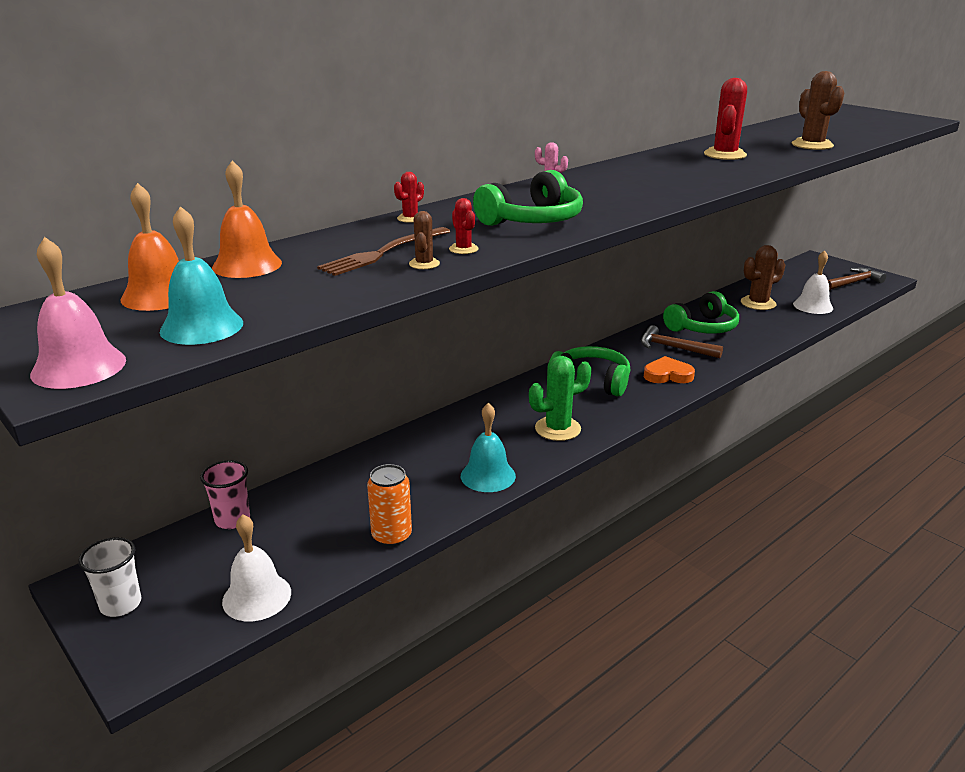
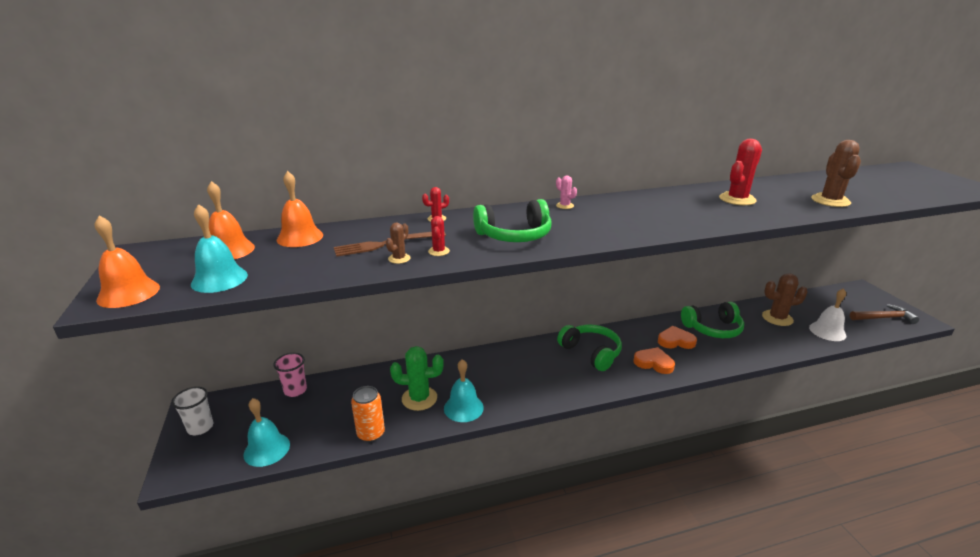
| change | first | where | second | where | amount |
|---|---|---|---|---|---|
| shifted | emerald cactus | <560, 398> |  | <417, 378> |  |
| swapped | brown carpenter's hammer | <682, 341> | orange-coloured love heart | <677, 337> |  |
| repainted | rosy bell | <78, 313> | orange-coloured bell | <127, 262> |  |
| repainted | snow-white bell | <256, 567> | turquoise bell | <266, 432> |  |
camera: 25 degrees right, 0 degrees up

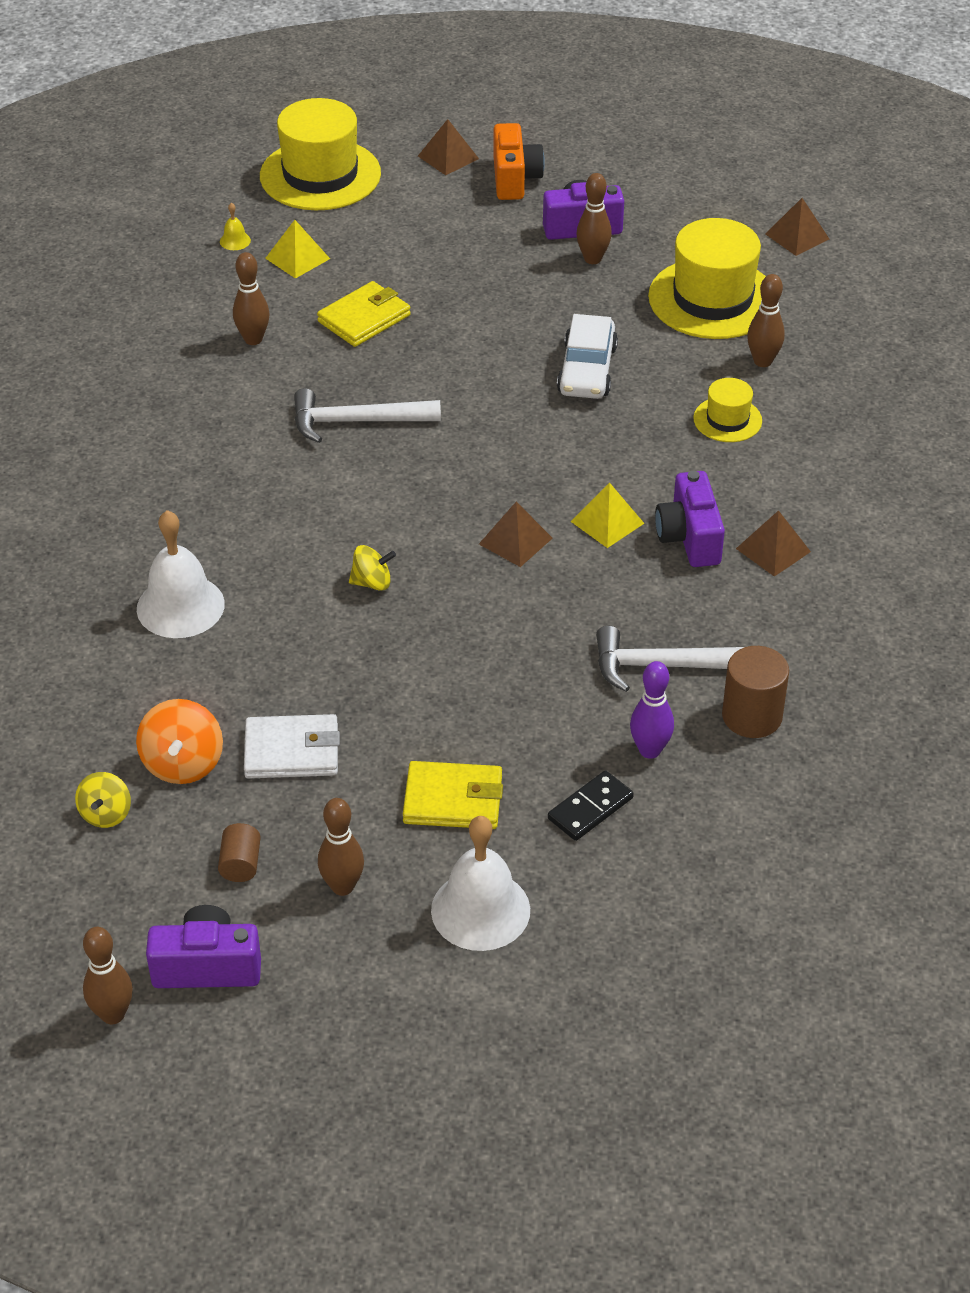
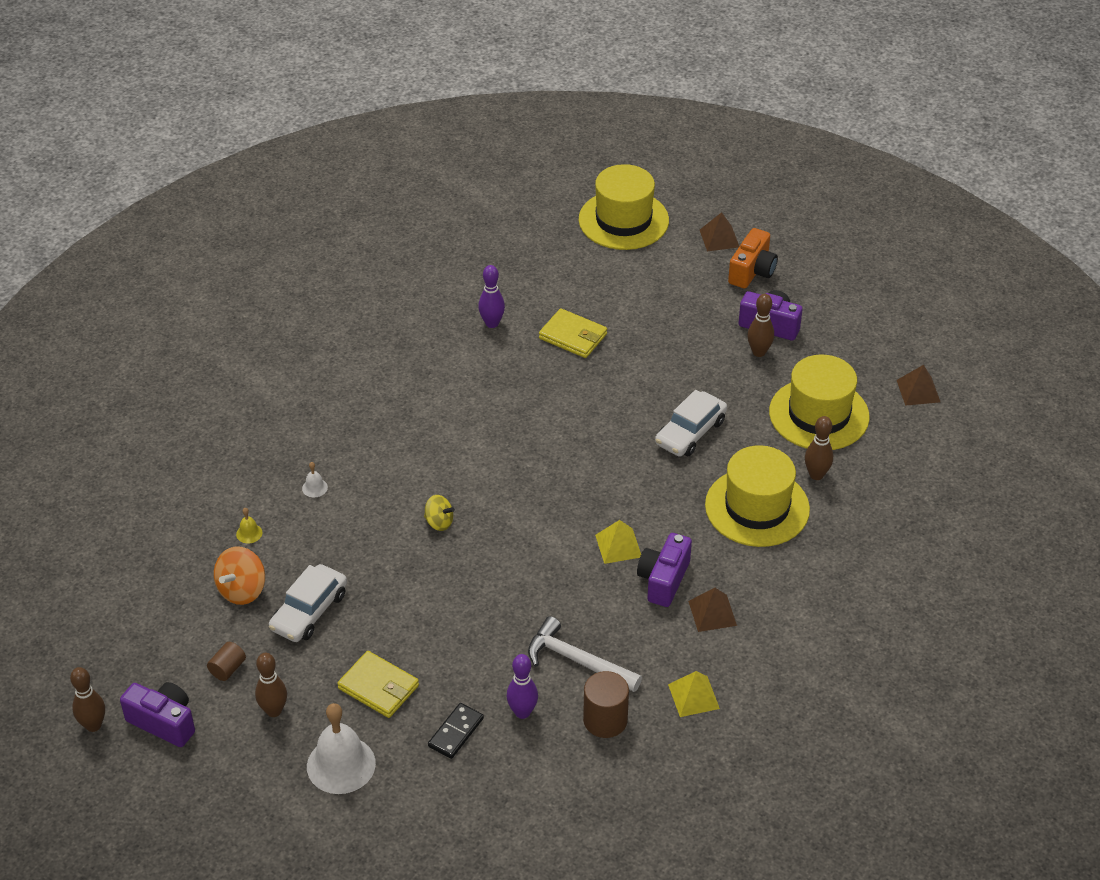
| change | first | where | second | where | amount |
|---|---|---|---|---|---|
| gone | golden spinning top | <103, 800> |  |  |  |
| gone | snow-white carpenter's hammer | <367, 415> |  |  |  |
| gone | brown solid pyramid | <516, 534> |  |  |  |
| shifted | golden bell | <235, 226> |  | <249, 525> |  |
| shifted | golden solid pyramid | <297, 249> |  | <694, 694> |  |
| swapped | snow-white card wallet | <292, 746> | snow-white car | <308, 603> |  |
| repainted | brown skittle | <251, 298> | royal purple skittle | <491, 296> |  |
| rotated | golden card wallet | <364, 314> |  | <573, 333> | 45 degrees clockwise |
| rotated | ebony domino piece | <591, 805> |  | <456, 731> | 45 degrees counterclockwise |
| scaled | snow-white bell | <181, 574> |  | <315, 479> | x0.42 |
| scaled | golden hat | <727, 410> |  | <757, 496> | x1.99 |
camera: 30 degrees right, 0 degrees up

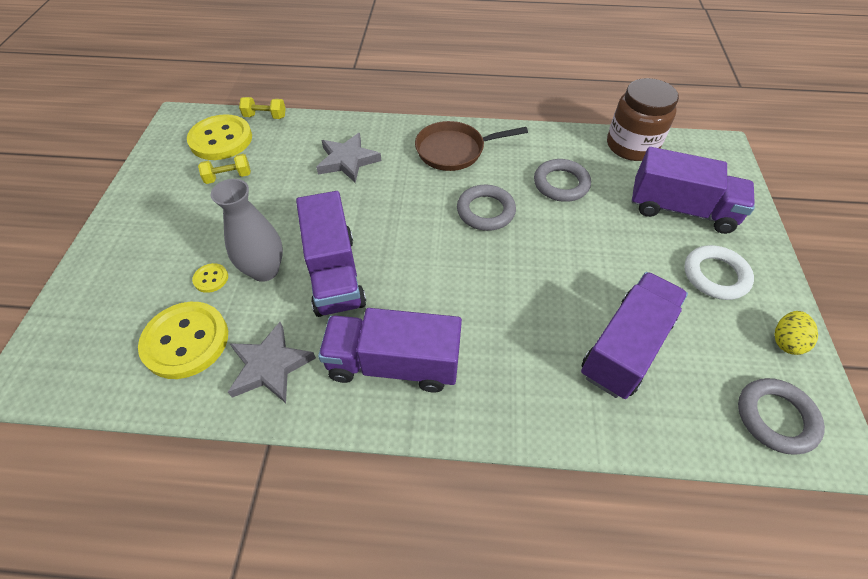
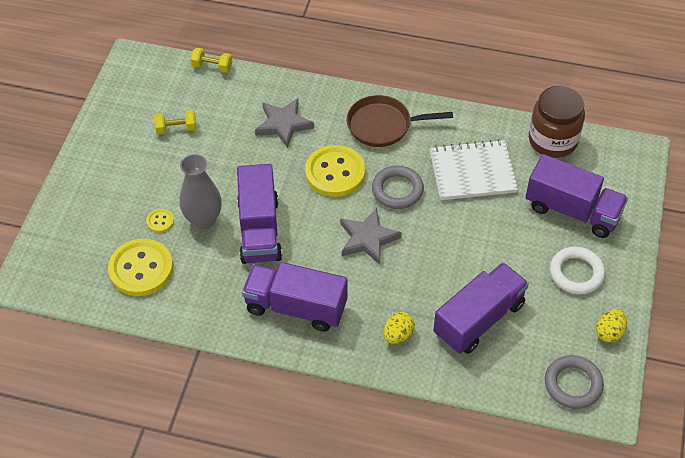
| change | first | where | second | where | amount |
|---|---|---|---|---|---|
| new |  |  | golden egg shape | <399, 328> |  |
| shifted | golden sewing button | <219, 137> |  | <335, 171> |  |
| shifted | grey star | <272, 362> |  | <371, 236> |  |
| swapped | grey torus | <562, 180> | snow-white exercise book | <474, 169> |  |
camera: 10 degrees right, 0 degrees up

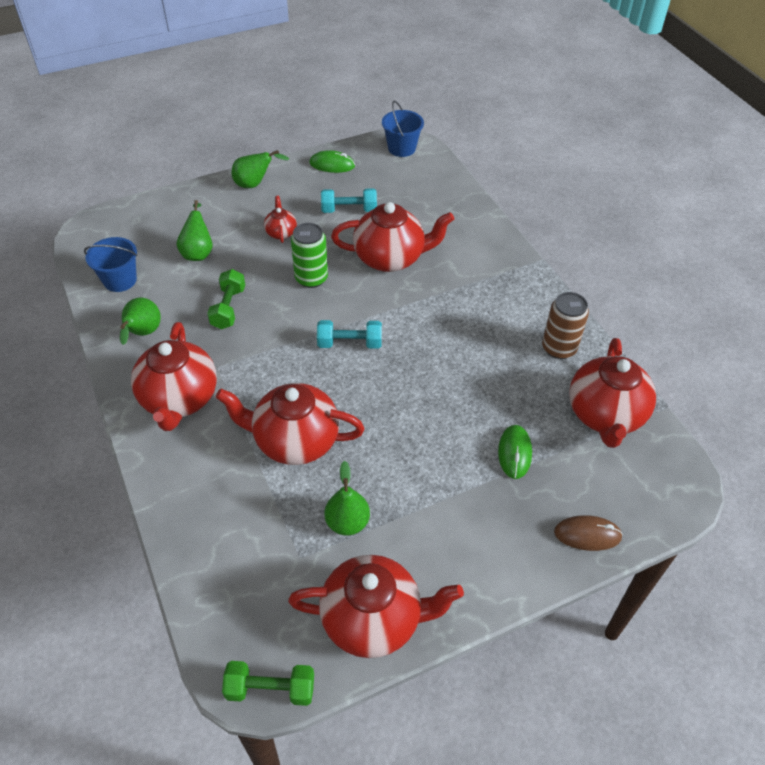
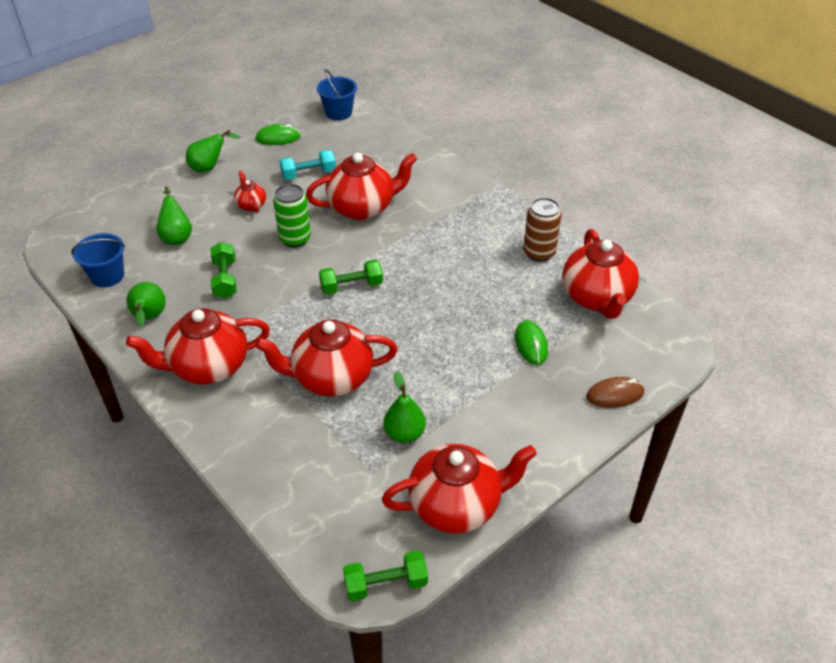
| change | first | where | second | where | amount |
|---|---|---|---|---|---|
| repainted | turquoise hand weight | <349, 334> | emerald hand weight | <351, 277> |  |
| rotated | scarlet china teapot | <174, 376> |  | <198, 346> | 90 degrees clockwise |
camera: 15 degrees left, 5 degrees down

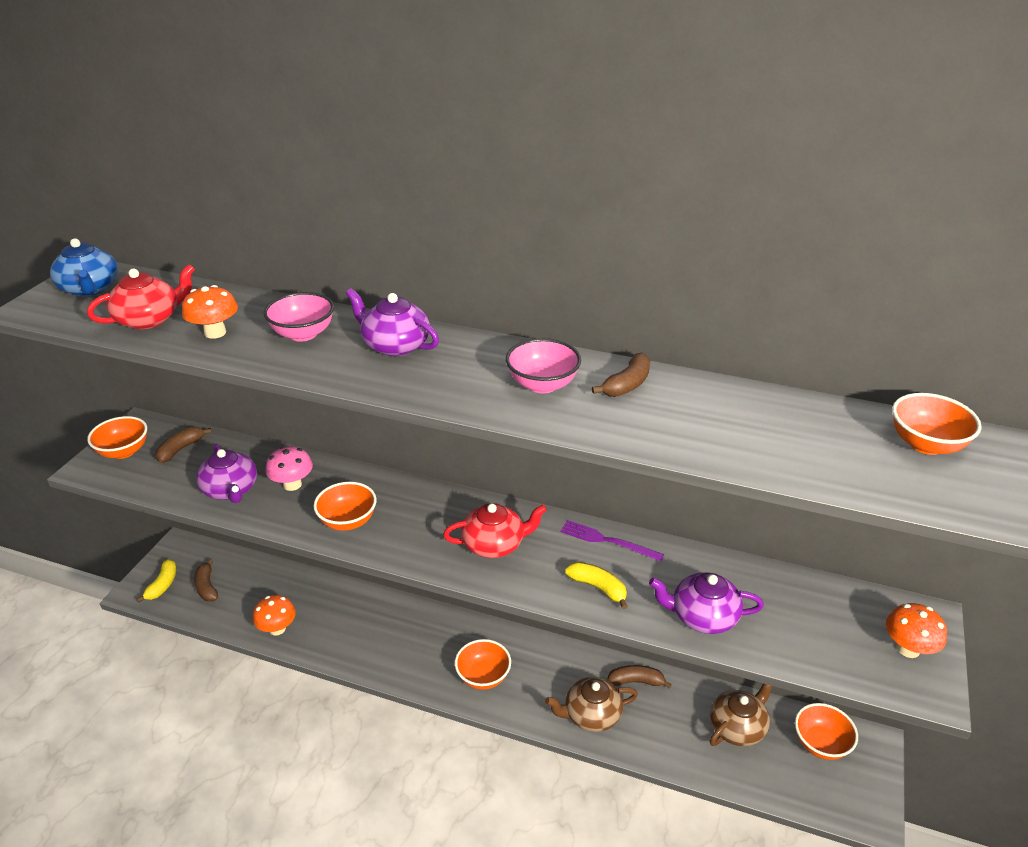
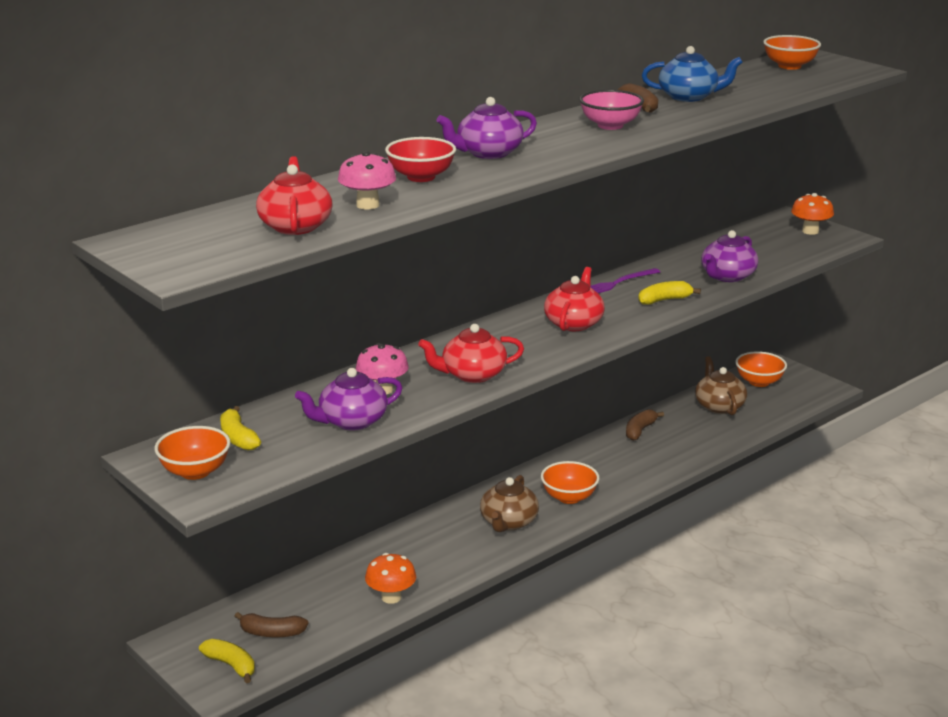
| change | first | where | second | where | amount |
|---|---|---|---|---|---|
| shifted | blue china teapot | <84, 267> |  | <692, 74> |  |
| shifted | brown china teapot | <591, 704> |  | <509, 503> |  |
| swapped | orange-coloured bowl | <345, 506> | scarlet china teapot | <471, 353> |  |
| repainted | brown banana fruit | <183, 445> | golden banana fruit | <240, 428> |  |
| repainted | orange-coloured mushroom | <210, 312> | rosy mushroom | <367, 180> |  |
| repainted | rosy bowl | <299, 317> | scarlet bowl | <420, 159> |  |
| rotated | royal purple china teapot | <226, 473> |  | <348, 399> | 150 degrees clockwise |
camera: 60 degrees left, 10 degrees down

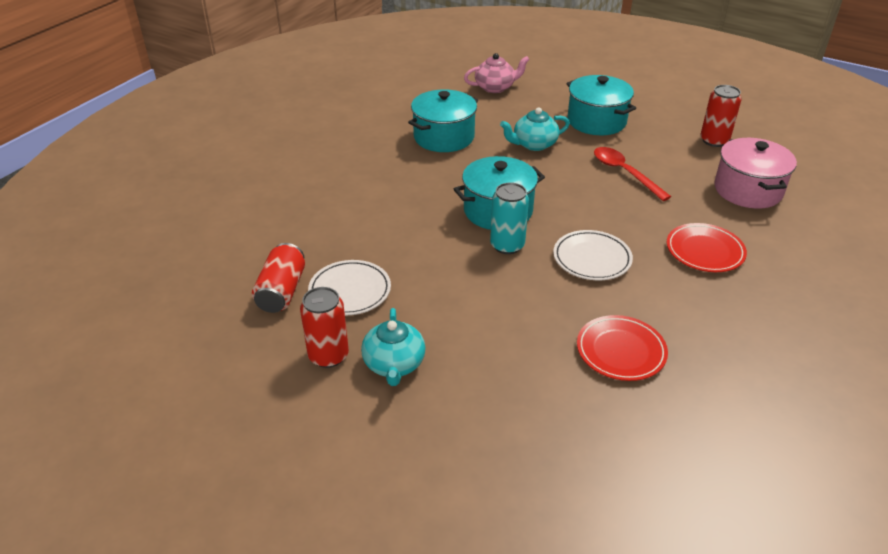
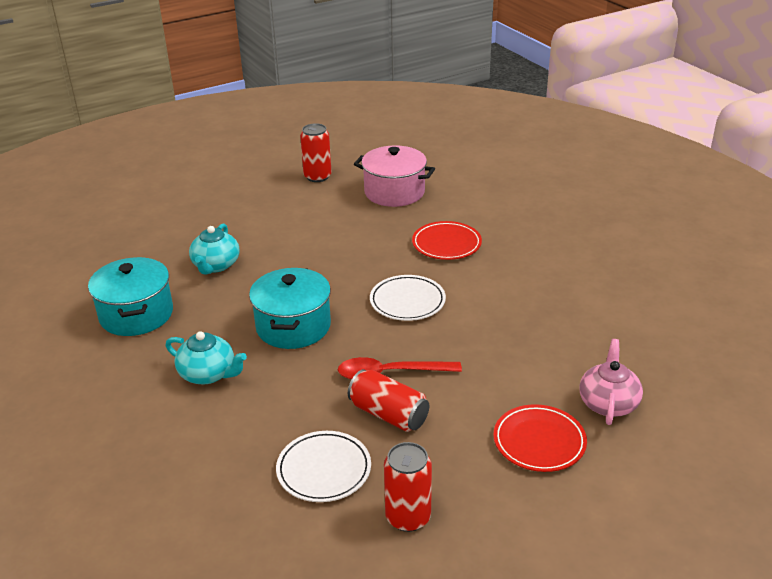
| change | first | where | second | where | amount |
|---|---|---|---|---|---|
| gone | turquoise tin | <509, 218> |  |  |  |
| gone | turquoise stockpot | <601, 105> |  |  |  |
| shifted | scarlet tin | <278, 278> |  | <388, 400> |  |
| shifted | turquoise china teapot | <393, 347> |  | <206, 357> |  |
| shifted | rosy china teapot | <497, 73> |  | <611, 382> |  |
| shifted | scarlet plate | <622, 348> |  | <540, 438> |  |
| shifted | scarlet tablespoon | <632, 174> |  | <400, 368> |  |
camera: 60 degrees left, 5 degrees down

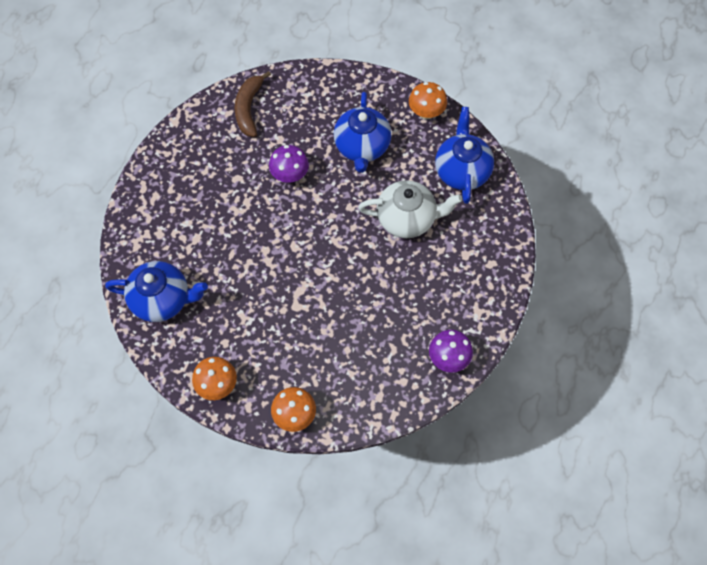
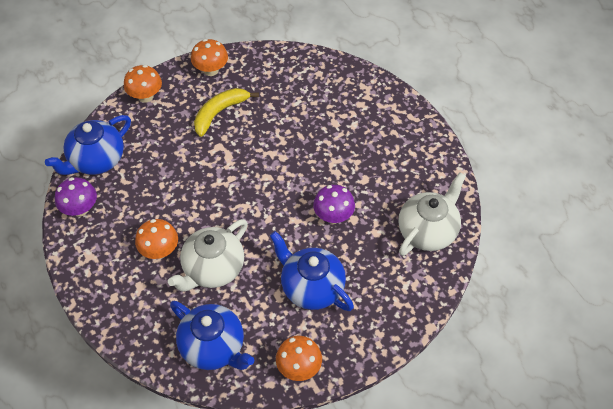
| change | first | where | second | where | amount |
|---|---|---|---|---|---|
| new |  |  | orange-coloured mushroom | <156, 239> |  |
| new |  |  | golden banana fruit | <226, 112> |  |
| shifted | blue china teapot | <156, 291> |  | <88, 145> |  |
| swapped | brown banana fruit | <253, 104> | snow-white china teapot | <432, 214> |  |
camera: 130 degrees right, 10 degrees down

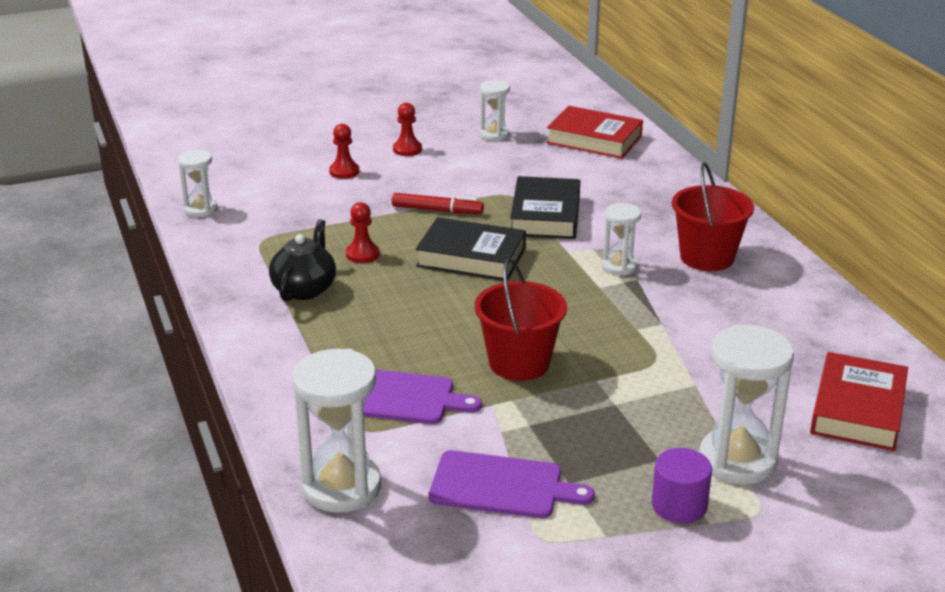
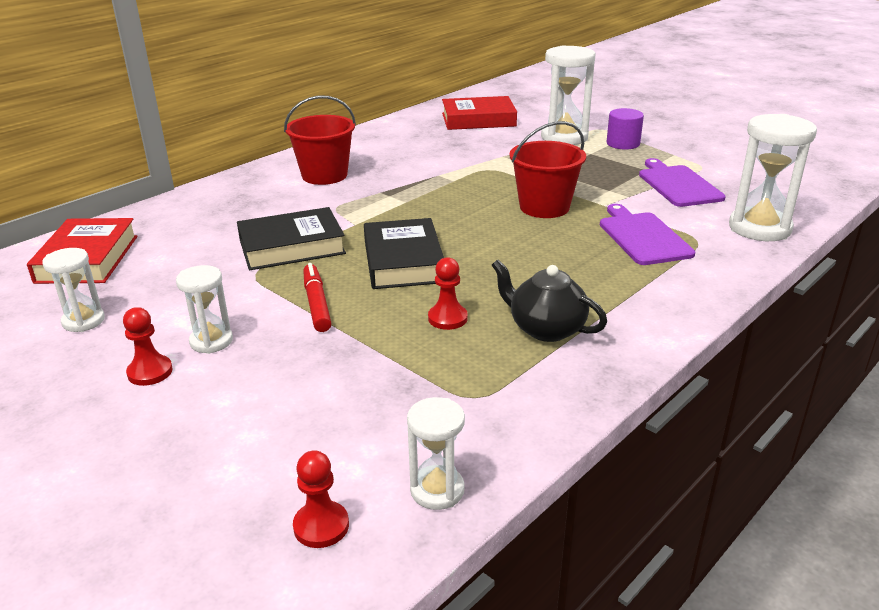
| change | first | where | second | where | amount |
|---|---|---|---|---|---|
| shifted | scarlet game pawn | <344, 151> |  | <321, 499> |  |
| shifted | snow-white hourglass | <621, 239> |  | <204, 309> |  |
| rotated | ebony china teapot | <302, 260> |  | <549, 301> | 45 degrees clockwise |
camera: 115 degrees left, 0 degrees up

